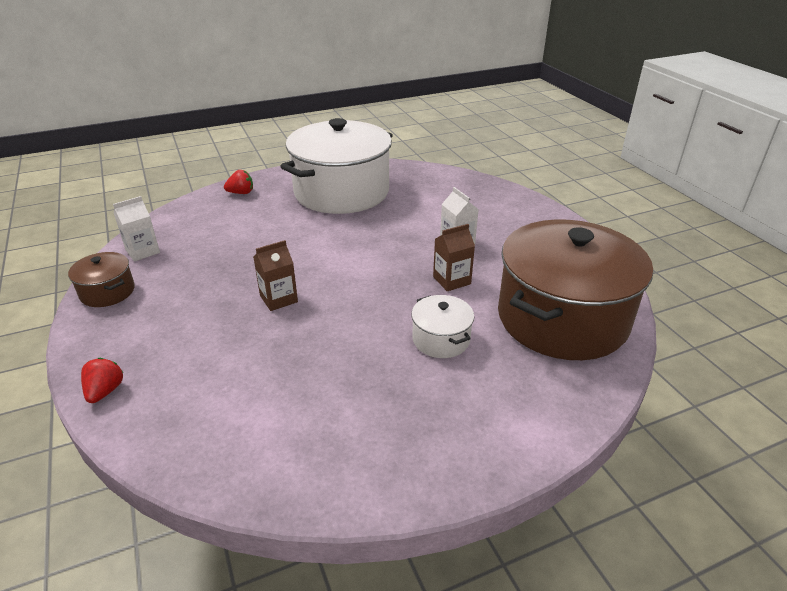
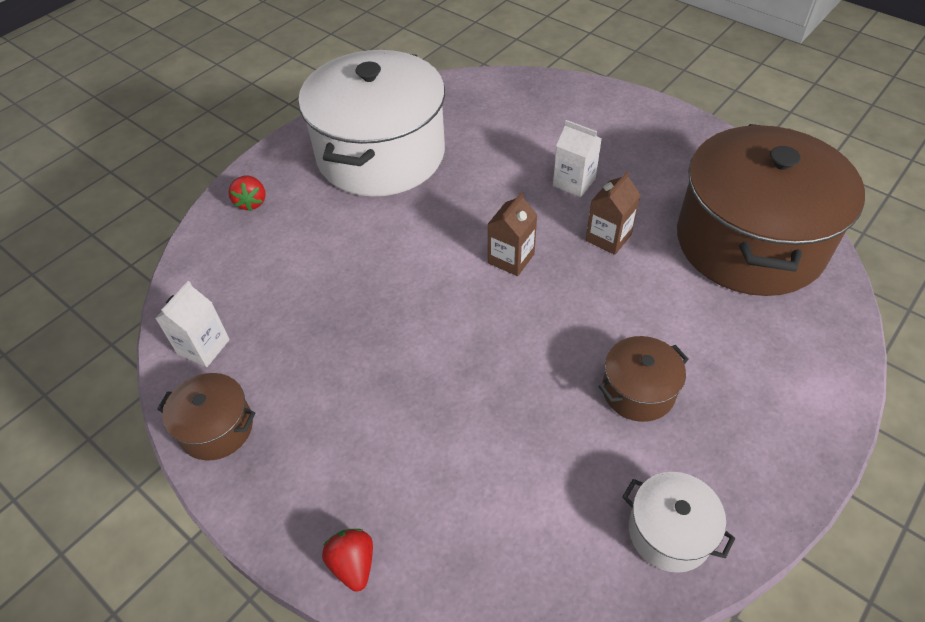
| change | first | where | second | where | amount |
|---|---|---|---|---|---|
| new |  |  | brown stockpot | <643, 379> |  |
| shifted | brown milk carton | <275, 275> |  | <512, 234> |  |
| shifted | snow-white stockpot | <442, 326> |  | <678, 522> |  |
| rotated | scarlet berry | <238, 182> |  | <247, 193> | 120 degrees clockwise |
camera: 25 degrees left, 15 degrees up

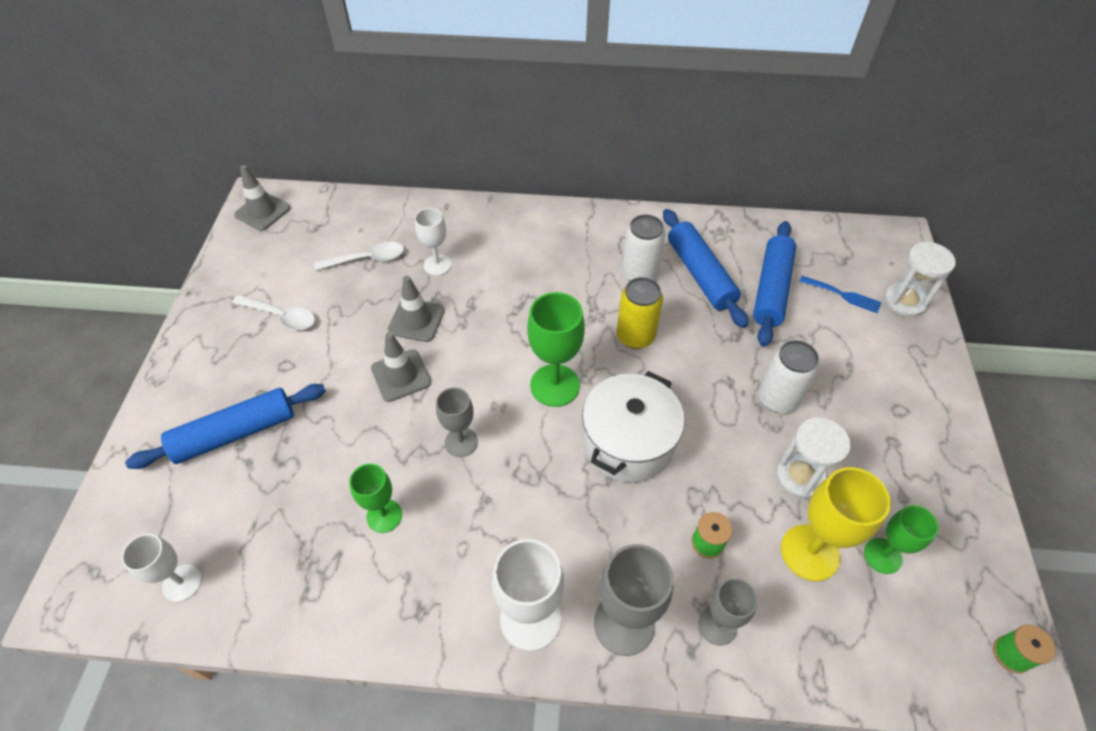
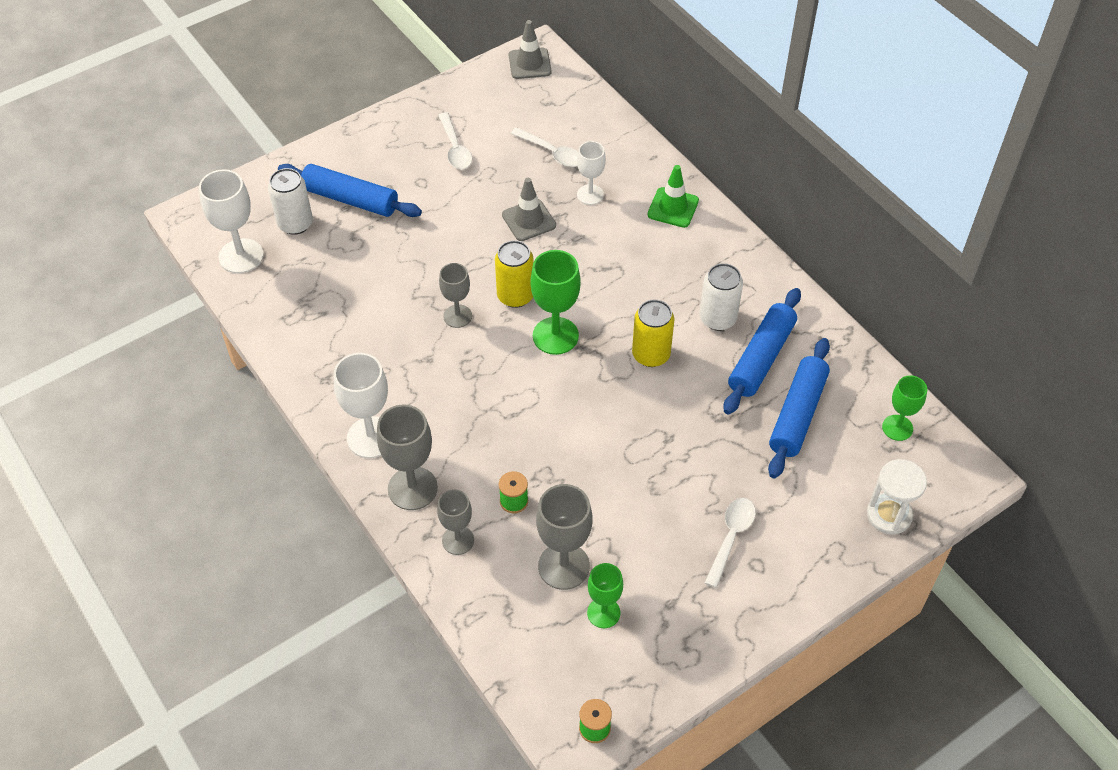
| change | first | where | second | where | amount |
|---|---|---|---|---|---|
| gone | grey traffic cone | <401, 367> |  |  |  |
| gone | snow-white stockpot | <633, 426> |  |  |  |
| gone | snow-white hourglass | <813, 458> |  |  |  |
| gone | blue fork | <840, 294> |  |  |  |
| new |  |  | golden tin | <514, 274> |  |
| new |  |  | emerald traffic cone | <673, 196> |  |
| new |  |  | snow-white tablespoon | <730, 543> |  |
| shifted | emerald wine glass | <375, 498> |  | <904, 408> |  |
| shifted | snow-white tin | <788, 376> |  | <290, 201> |  |
| repainted | golden wine glass | <836, 524> | grey wine glass | <564, 537> |  |
| rotated | blue pastry roller | <774, 284> |  | <799, 408> | 45 degrees counterclockwise |
| scaled | snow-white wine glass | <162, 568> |  | <231, 221> | x1.58 |
camera: 50 degrees right, 0 degrees up

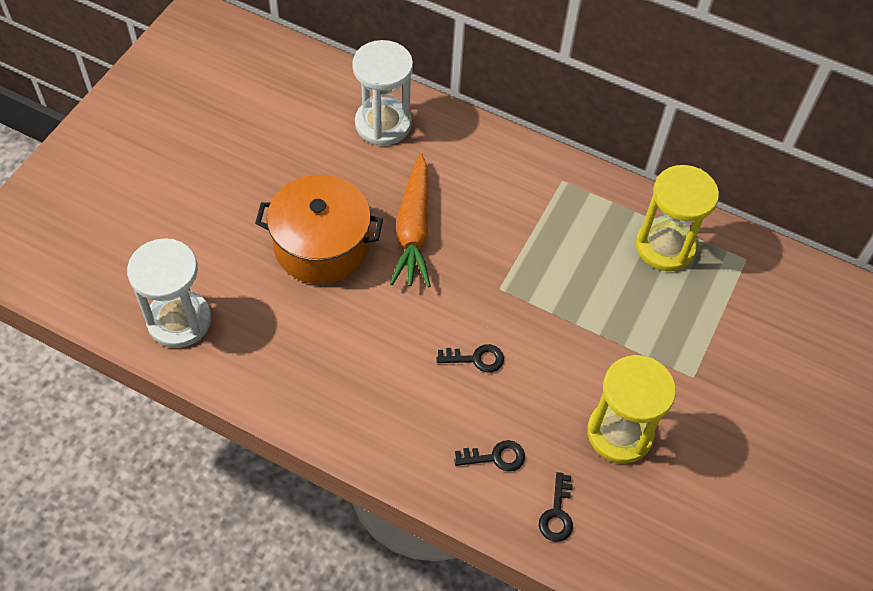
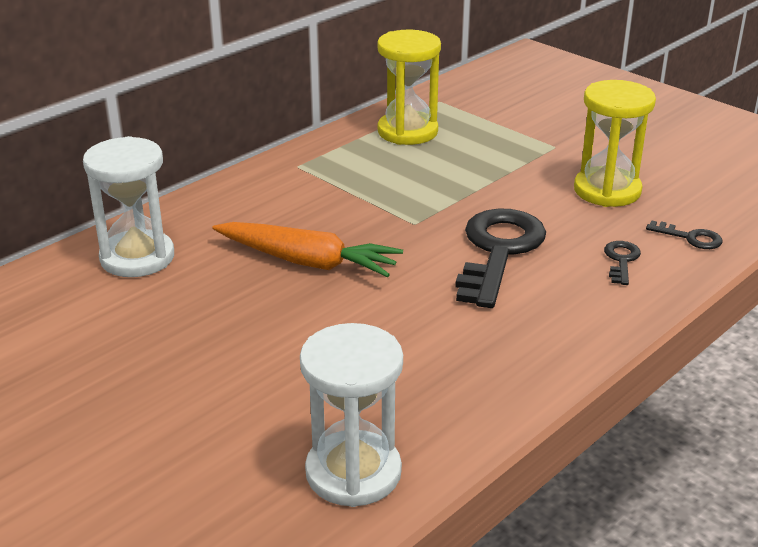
| change | first | where | second | where | amount |
|---|---|---|---|---|---|
| gone | orange-coloured stockpot | <319, 229> |  |  |  |
| scaled | ebony door key | <470, 358> |  | <500, 258> | x2.28 |
camera: 70 degrees left, 25 degrees down

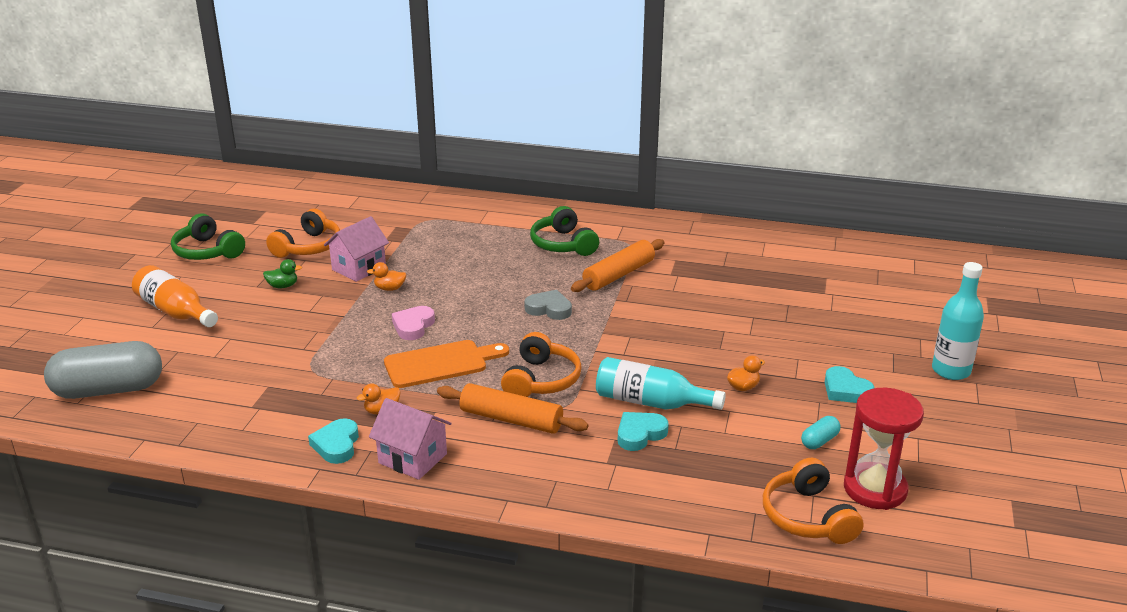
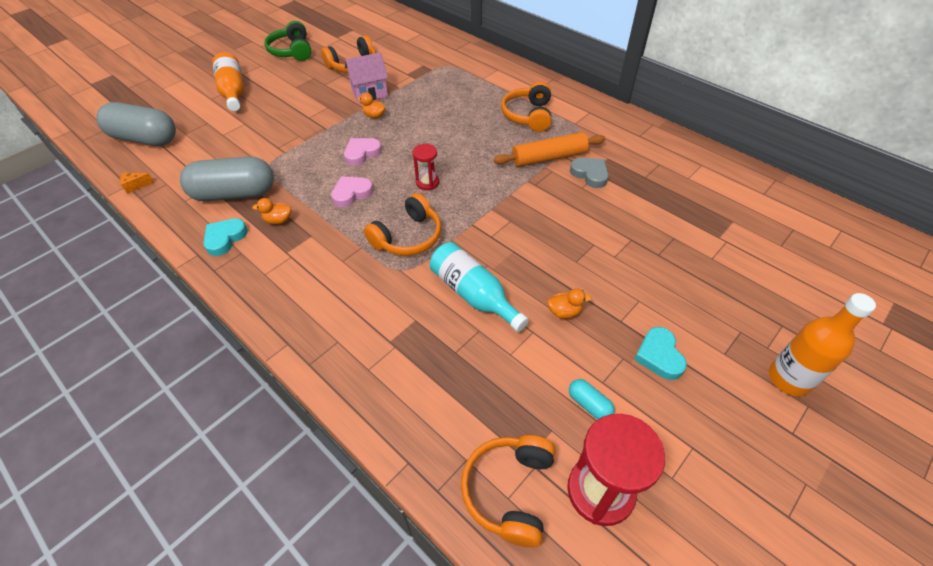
| change | first | where | second | where | amount |
|---|---|---|---|---|---|
| gone | emerald duck | <282, 273> |  |  |  |
| gone | rosy cottage | <410, 439> |  |  |  |
| gone | orange-coloured pastry roller | <512, 408> |  |  |  |
| gone | turquoise love heart | <643, 431> |  |  |  |
| new |  |  | orange-coloured piece of cheese | <137, 183> |  |
| new |  |  | grey capsule | <227, 178> |  |
| new |  |  | scarlet hourglass | <425, 167> |  |
| shifted | grey love heart | <548, 305> |  | <589, 173> |  |
| swapped | orange-coloured cutting board | <446, 364> | rosy love heart | <352, 191> |  |
| repainted | emerald over-ear headphones | <564, 231> | orange-coloured over-ear headphones | <526, 107> |  |
| repainted | turquoise drink bottle | <958, 321> | orange-coloured drink bottle | <822, 344> |  |
| rotated | turquoise capsule | <821, 432> |  | <592, 399> | 60 degrees clockwise |
camera: 30 degrees right, 20 degrees up

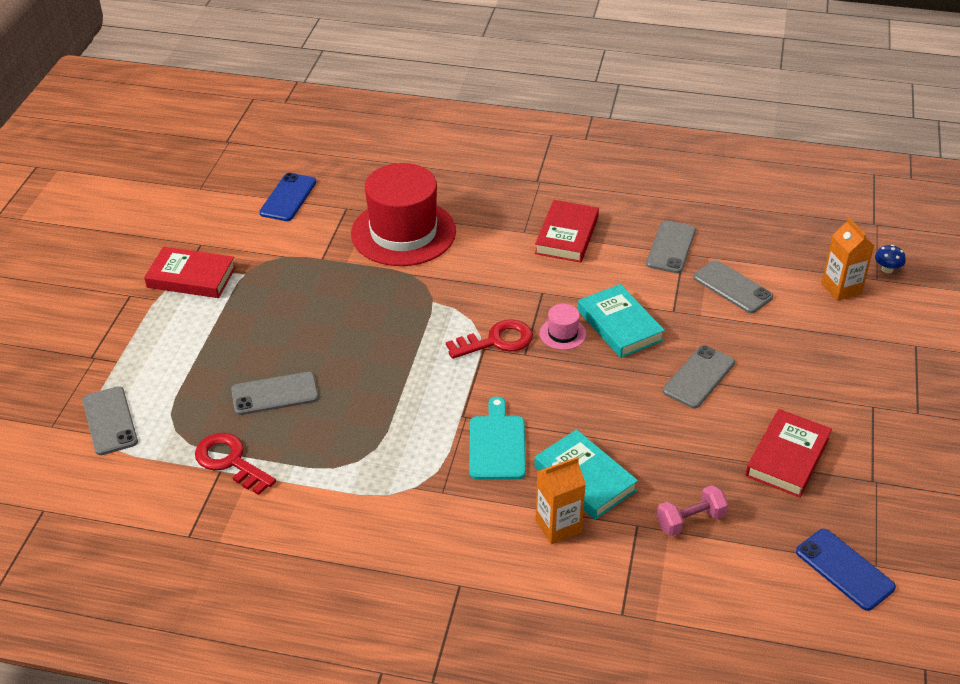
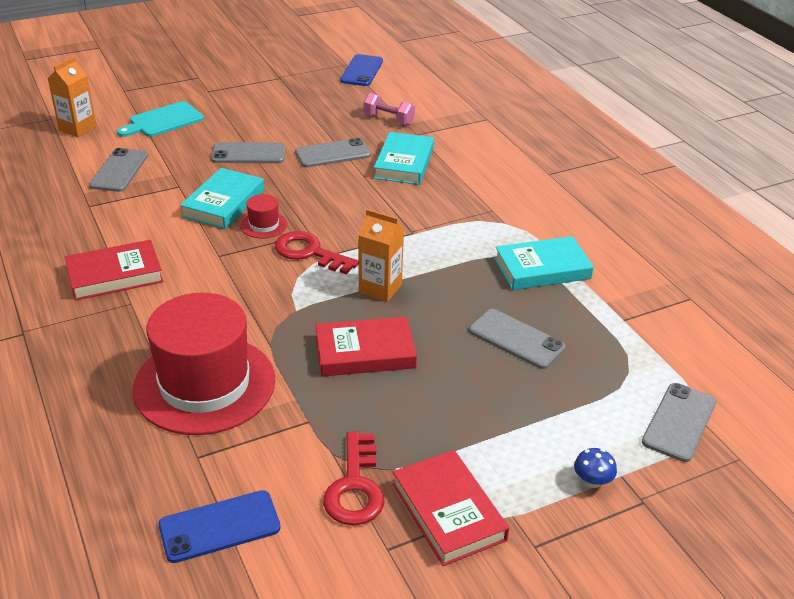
| change | first | where | second | where | amount |
|---|---|---|---|---|---|
| new |  |  | turquoise book | <544, 263> |  |
| shifted | scarlet door key | <235, 464> |  | <354, 479> |  |
| shifted | turquoise cutting board | <497, 438> |  | <160, 119> |  |
| shifted | orange-coloured milk carton | <560, 500> |  | <381, 255> |  |
| shifted | grey smartphone | <671, 246> |  | <333, 152> |  |
| shifted | scarlet book | <789, 453> |  | <366, 347> |  |
| shifted | blue mushroom | <890, 259> |  | <595, 468> |  |
| repainted | rosy hat | <563, 327> | scarlet hat | <263, 216> |  |
camera: 130 degrees left, 5 degrees down

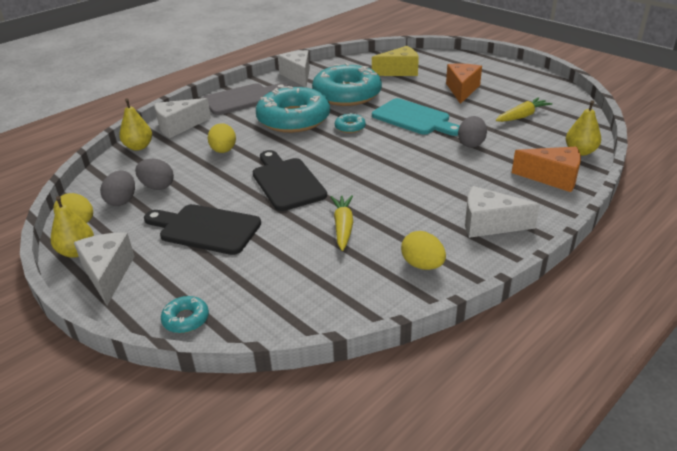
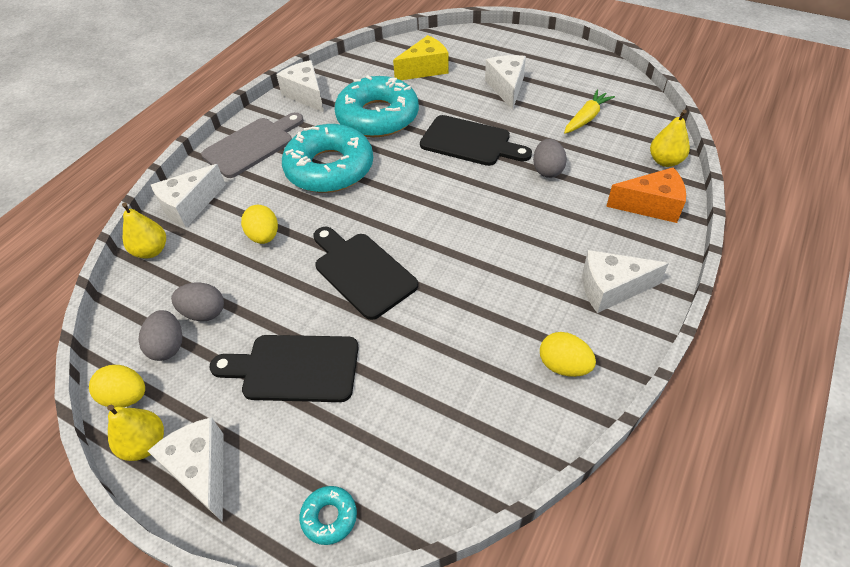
| change | first | where | second | where | amount |
|---|---|---|---|---|---|
| gone | golden root vegetable | <342, 223> |  |  |  |
| gone | turquoise glazed donut | <350, 123> |  |  |  |
| repainted | turquoise cutting board | <416, 117> | ebony cutting board | <476, 140> |  |
| repainted | orange-coloured piece of cheese | <464, 84> | snow-white piece of cheese | <505, 82> |  |
camera: 15 degrees left, 15 degrees up

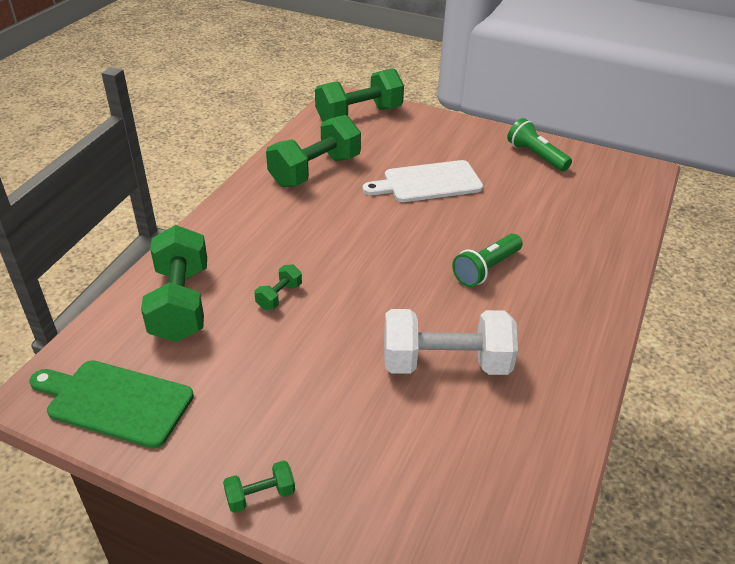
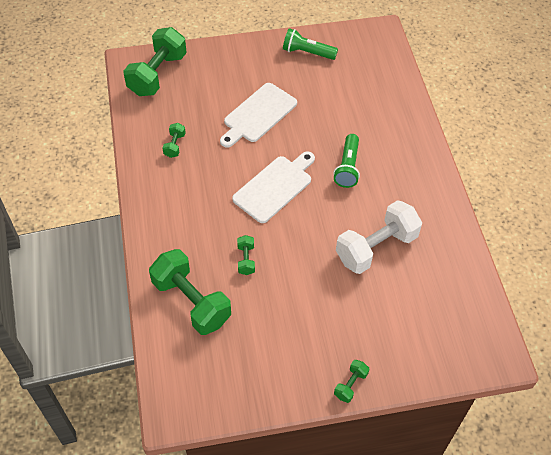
| change | first | where | second | where | amount |
|---|---|---|---|---|---|
| gone | emerald cutting board | <111, 404> |  |  |  |
| new |  |  | snow-white cutting board | <273, 187> |  |
| scaled | emerald hand weight | <313, 151> |  | <174, 140> | x0.45 |
camera: 35 degrees left, 15 degrees up

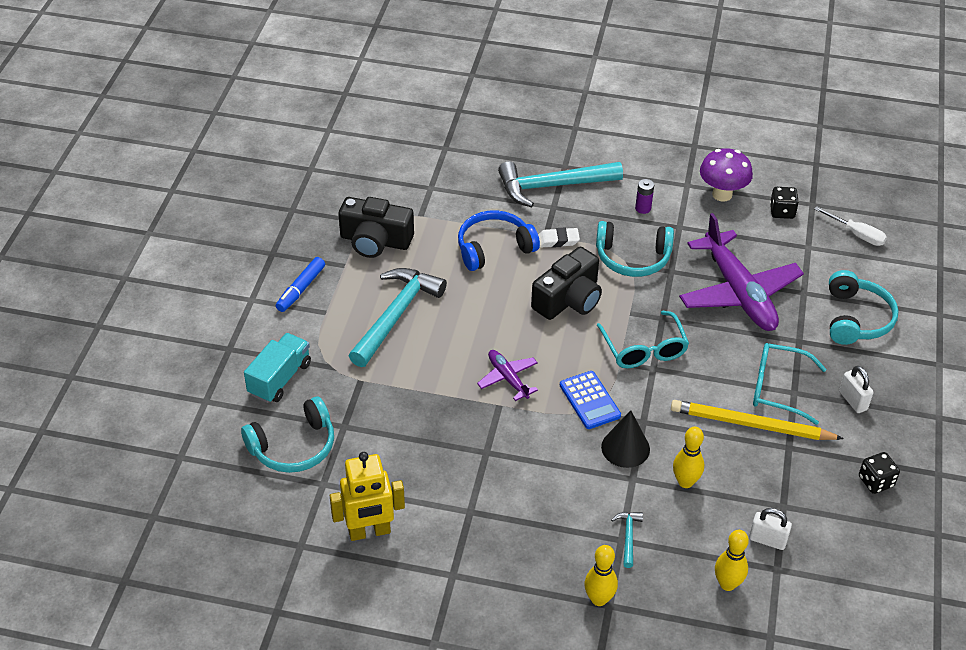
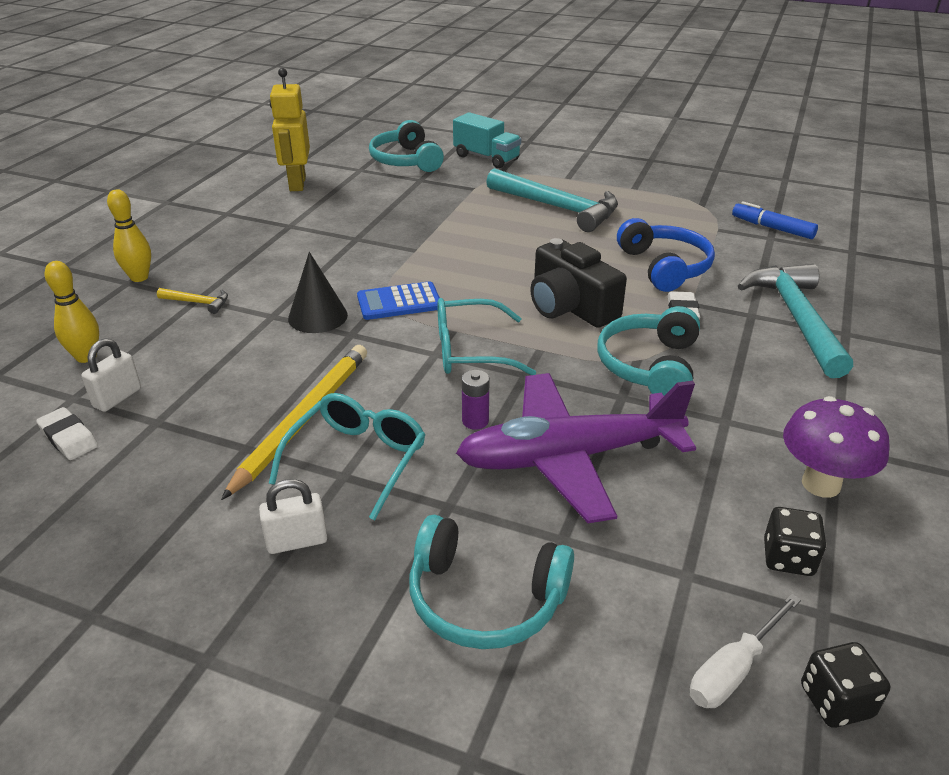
| change | first | where | second | where | amount |
|---|---|---|---|---|---|
| gone | ebony compact camera | <376, 227> |  |  |  |
| gone | royal purple aeroplane | <507, 375> |  |  |  |
| gone | golden skittle | <688, 457> |  |  |  |
| new |  |  | snow-white pencil eraser | <67, 433> |  |
| shifted | blue marker pen | <300, 284> |  | <775, 220> |  |
| shifted | royal purple AA battery | <644, 196> |  | <475, 400> |  |
| shifted | ebony dice | <879, 473> |  | <845, 685> |  |
| repainted | turquoise carpenter's hammer | <627, 540> | golden carpenter's hammer | <192, 301> |  |
camera: 100 degrees right, 10 degrees down

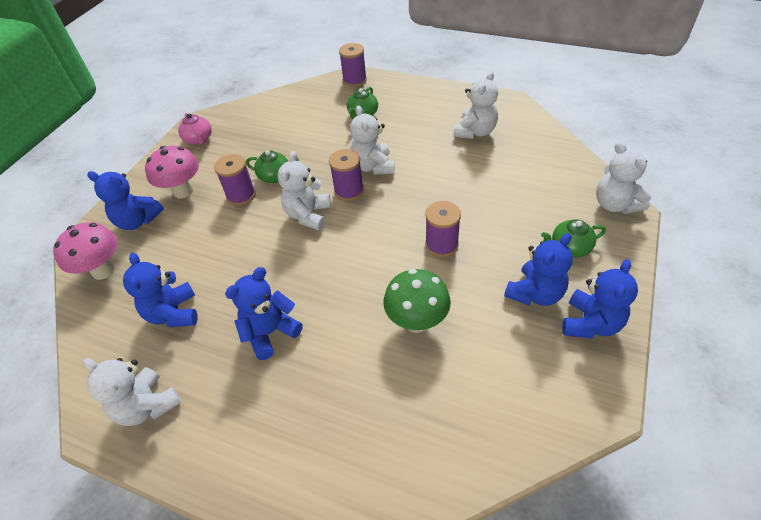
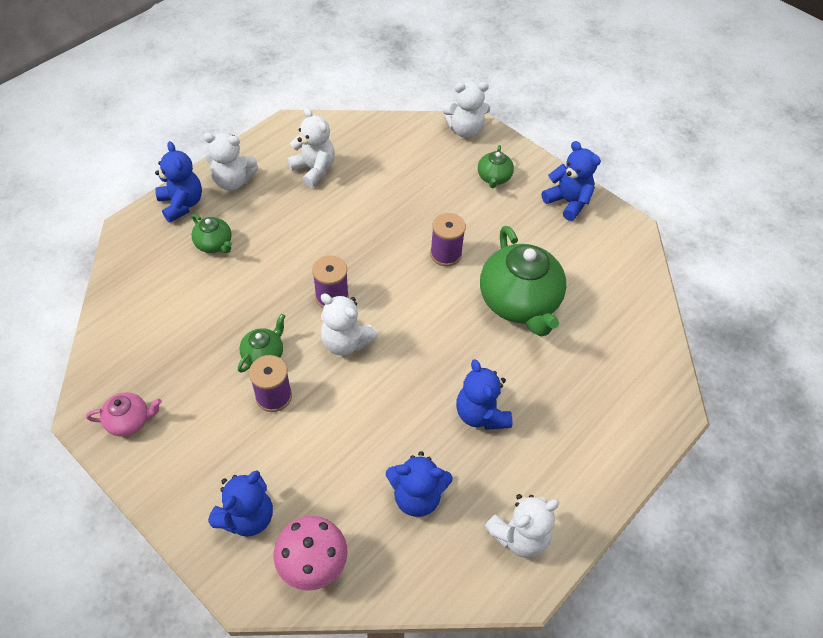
| change | first | where | second | where | amount |
|---|---|---|---|---|---|
| gone | rosy mushroom | <172, 172> |  |  |  |
| gone | royal purple spool | <353, 65> |  |  |  |
| shifted | snow-white teddy bear | <372, 140> |  | <230, 162> |  |
| shifted | blue teddy bear | <538, 269> |  | <178, 182> |  |
| swapped | emerald mushroom | <417, 301> | emerald china teapot | <523, 281> |  |
camera: 75 degrees left, 5 degrees up

